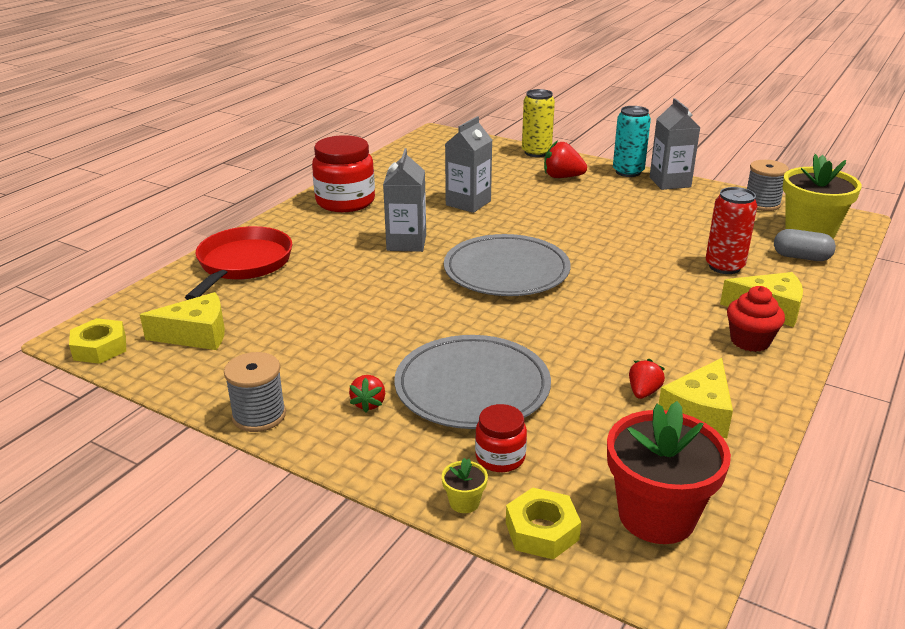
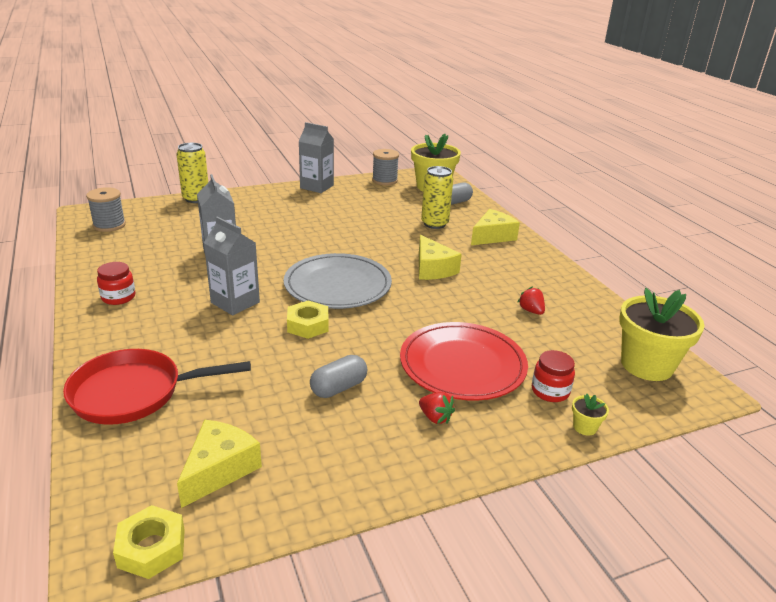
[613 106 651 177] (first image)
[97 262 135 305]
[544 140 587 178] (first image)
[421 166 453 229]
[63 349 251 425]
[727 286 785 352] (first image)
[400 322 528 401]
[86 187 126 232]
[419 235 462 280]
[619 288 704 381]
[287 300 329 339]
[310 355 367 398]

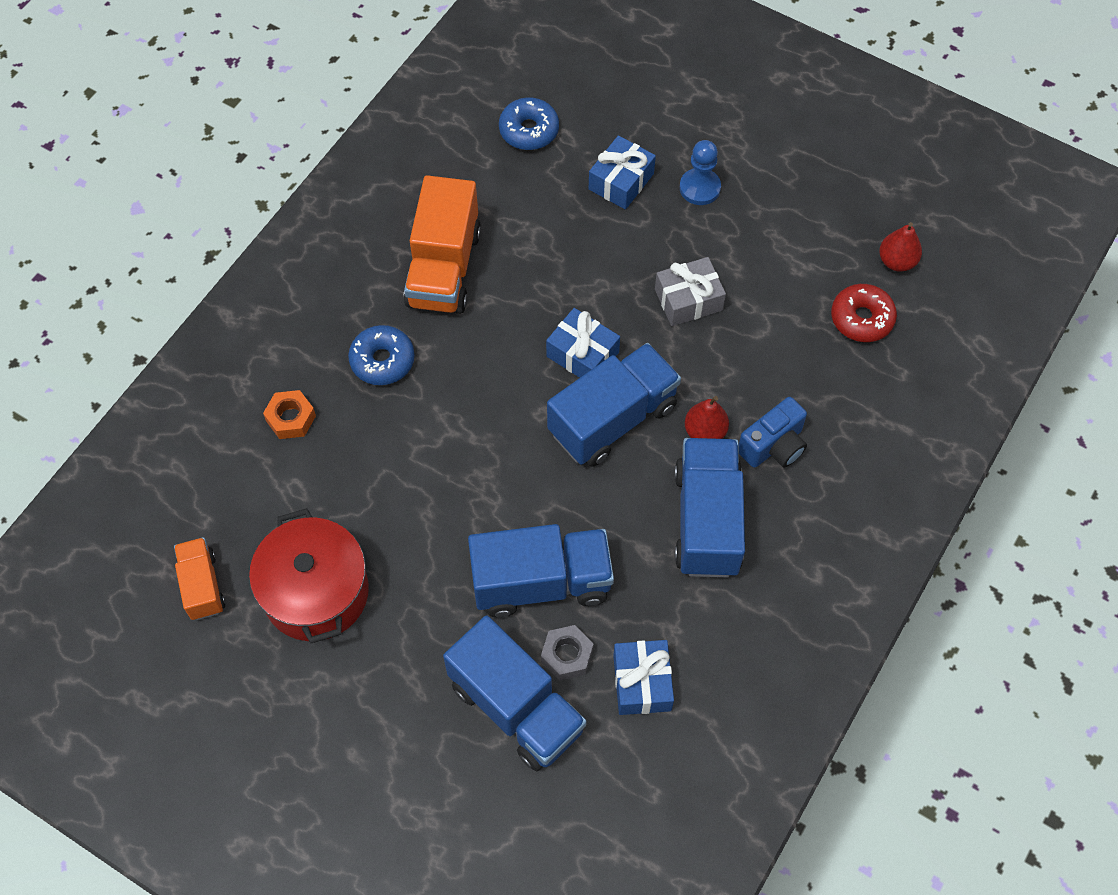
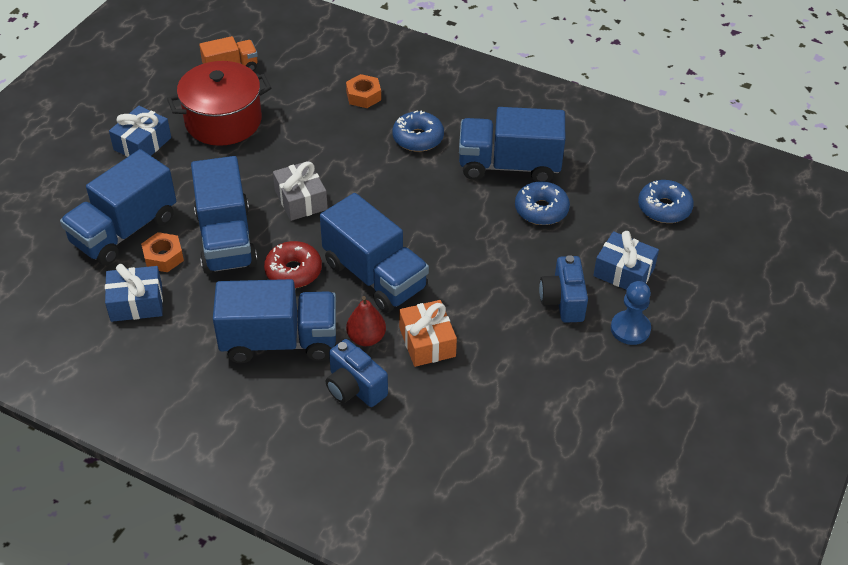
[459 107 565 182]
[879 222 922 272] (first image)
[273 161 328 221]
[264 241 322 288]
[109 106 171 157]
[141 232 184 272]
[515 181 570 225]
[539 255 588 323]
[399 300 457 367]

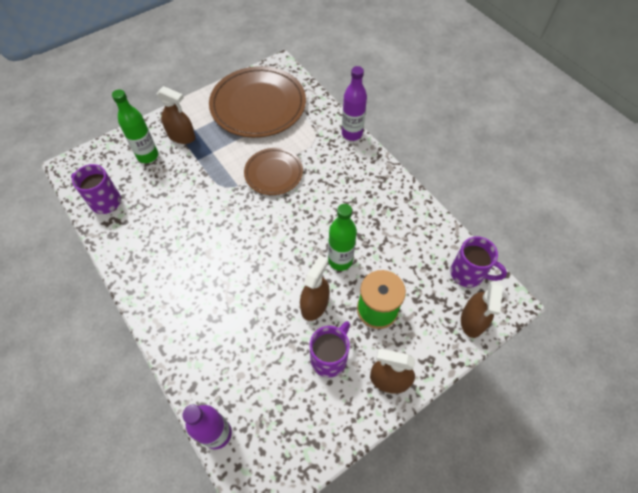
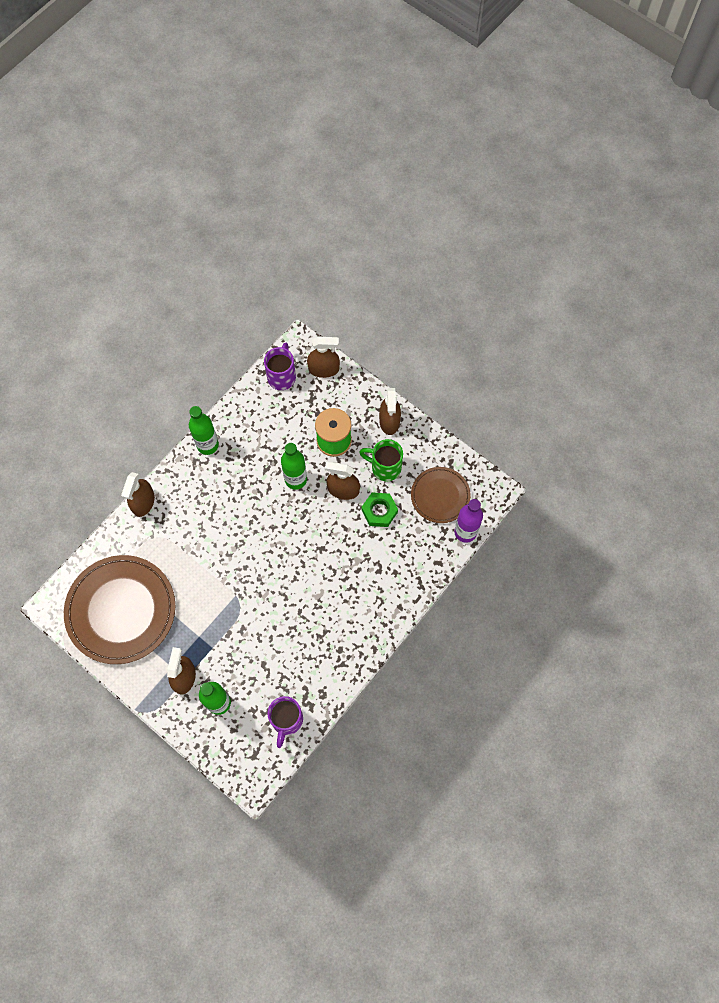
[121 472 155 517]
[411 467 471 523]
[359 439 403 481]
[189 406 219 455]
[362 493 398 527]

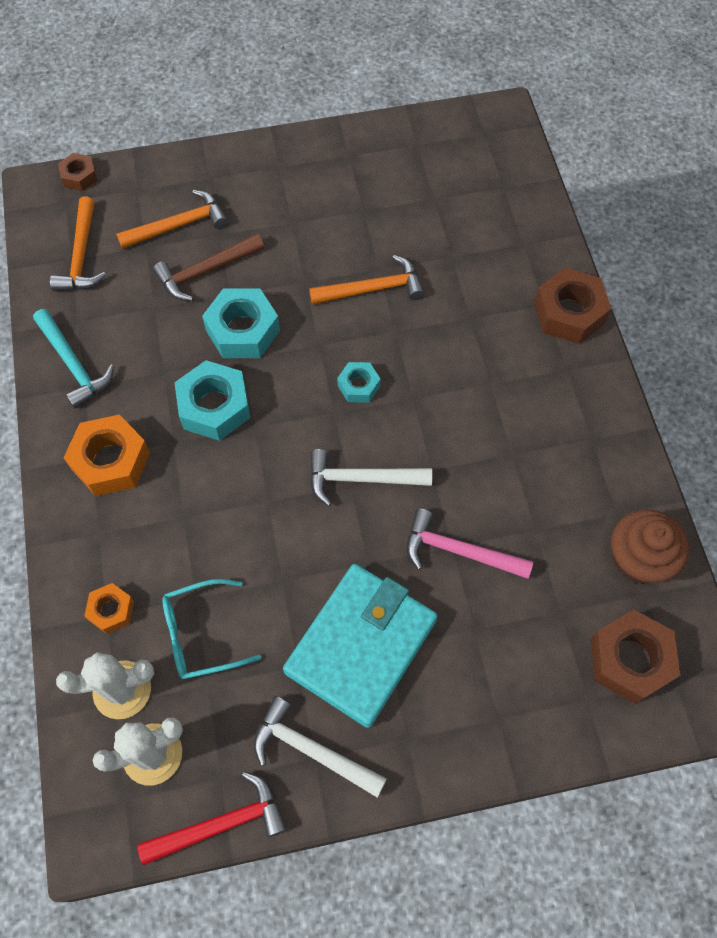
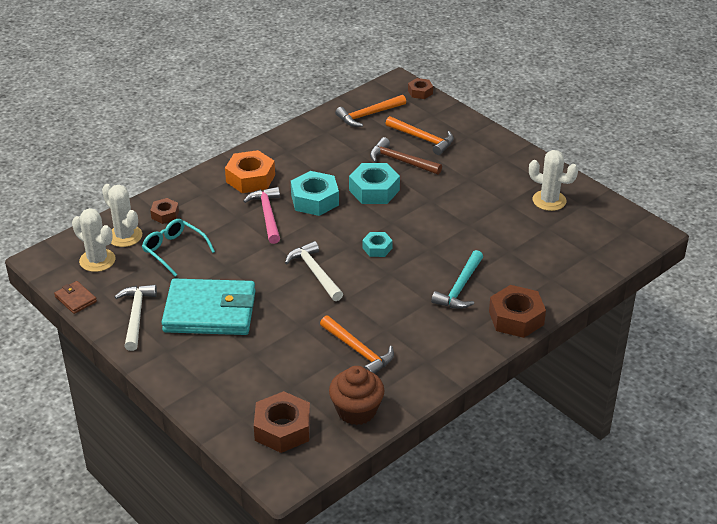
[320 316 394 374]
[431 250 483 309]
[244 187 280 244]
[150 198 179 224]
[54 281 97 314]
[529 150 578 211]

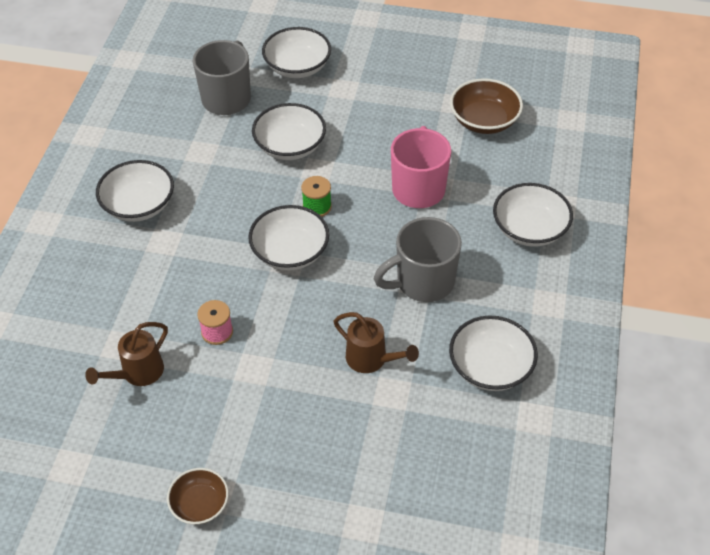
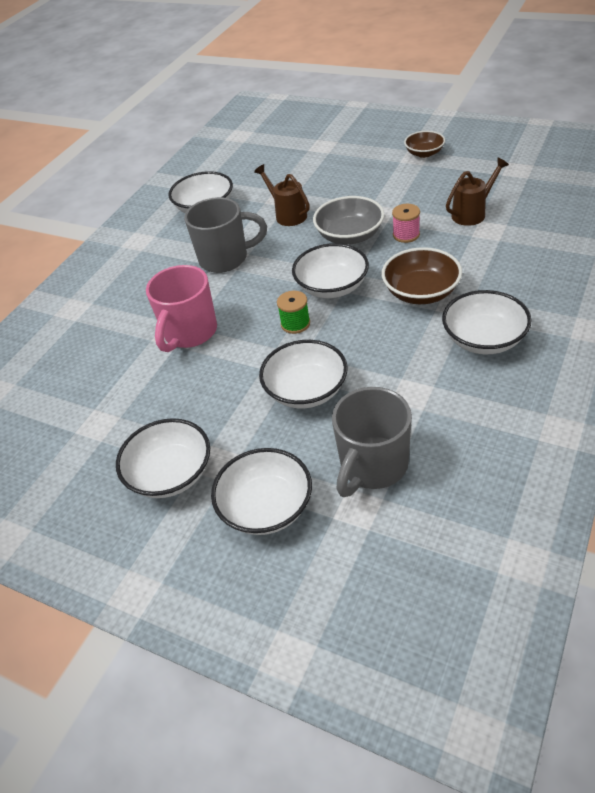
[382 247 462 304]
[116 418 210 498]
[313 196 385 245]

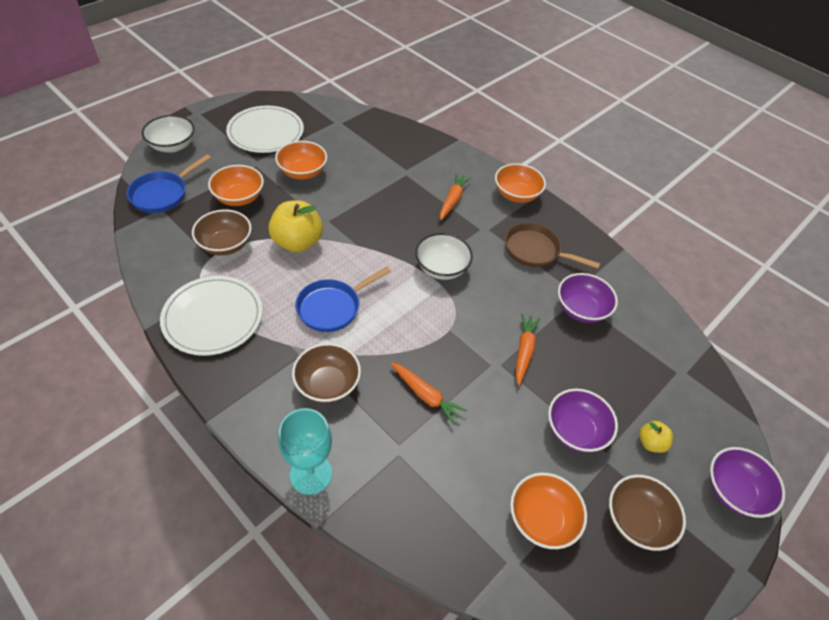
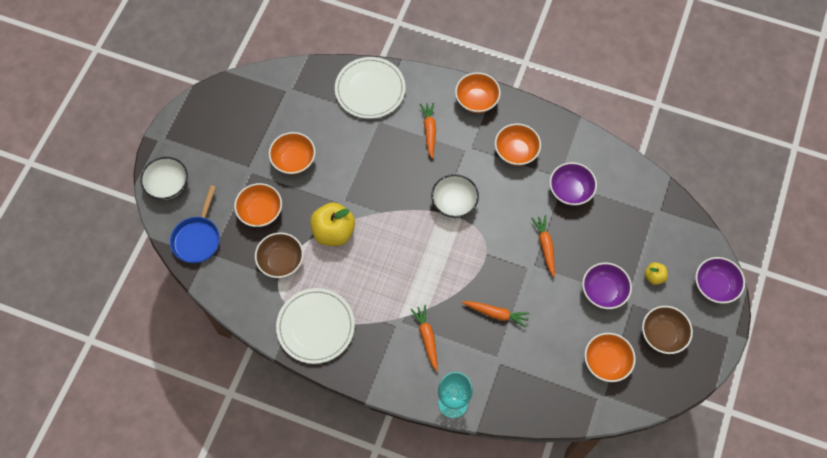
[335 57 406 119]
[495 124 541 166]
[295 267 391 332] (first image)
[411 305 438 371]

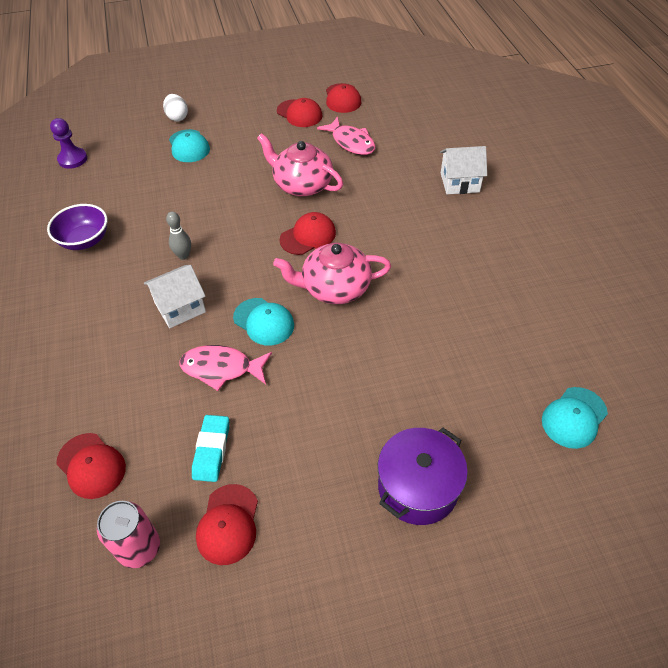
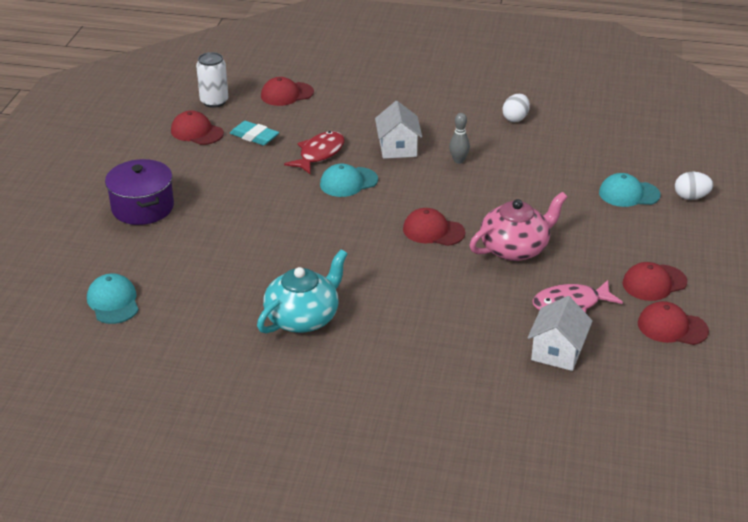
[50 118 87 169] (first image)
[528 296 593 371]
[503 94 530 122]
[403 208 465 246]
[273 243 391 304] (first image)
[284 131 344 175]
[196 52 228 108]
[257 249 348 333]

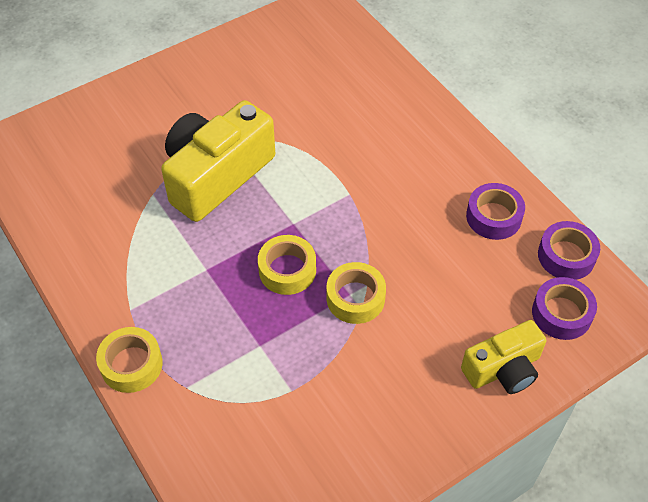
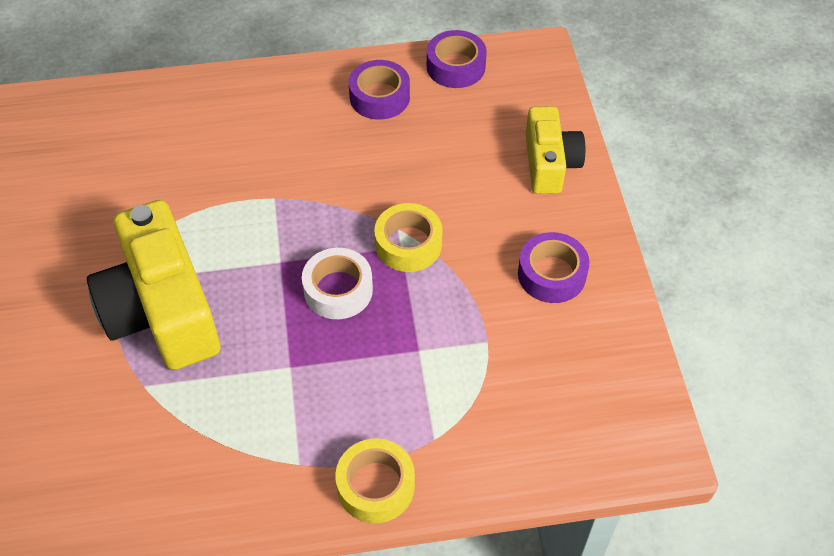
[302 248 373 319]
[518 232 590 303]

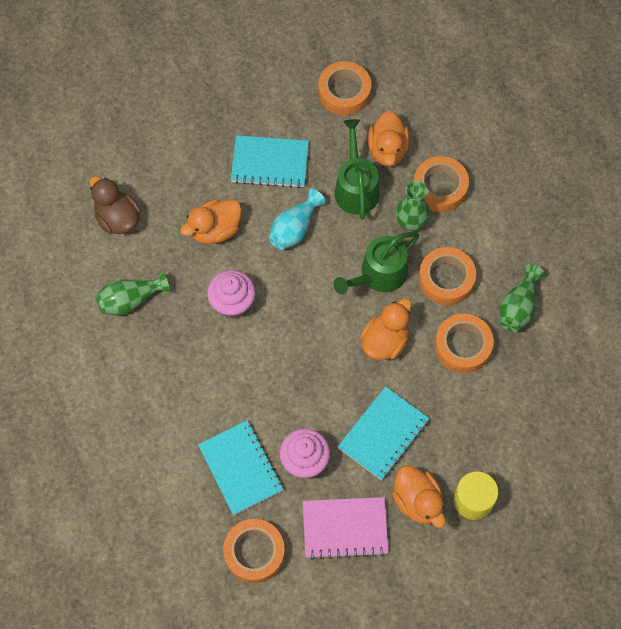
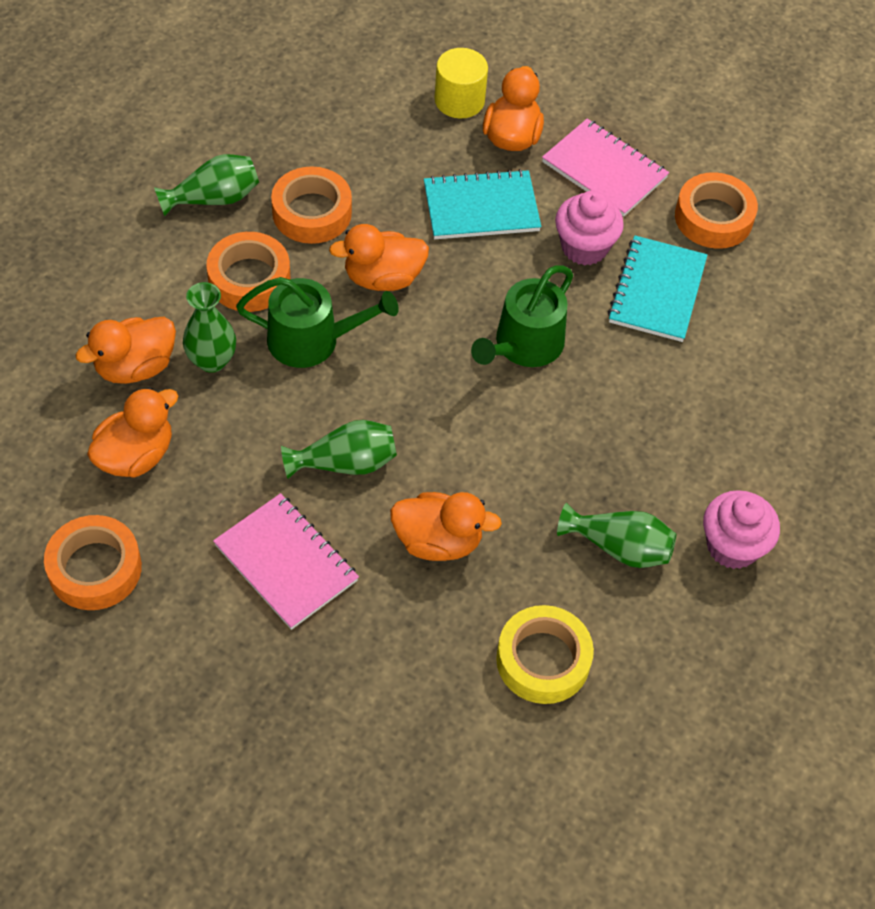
[471 265 573 367]
[213 493 359 630]
[76 317 176 384]
[496 605 594 704]
[281 420 397 479]
[703 490 780 569]

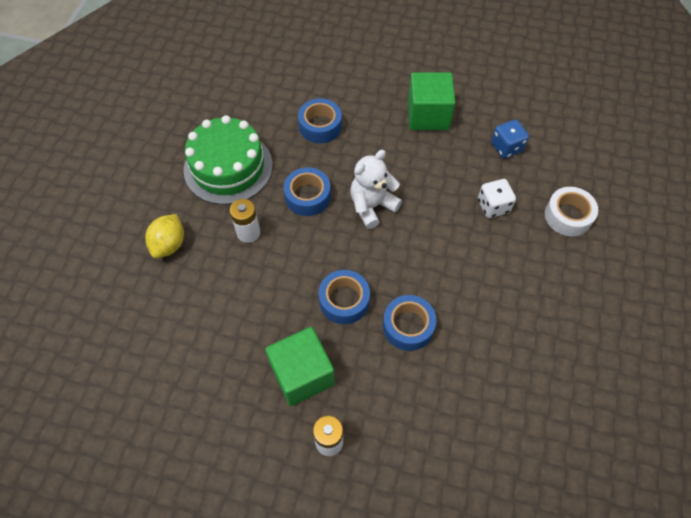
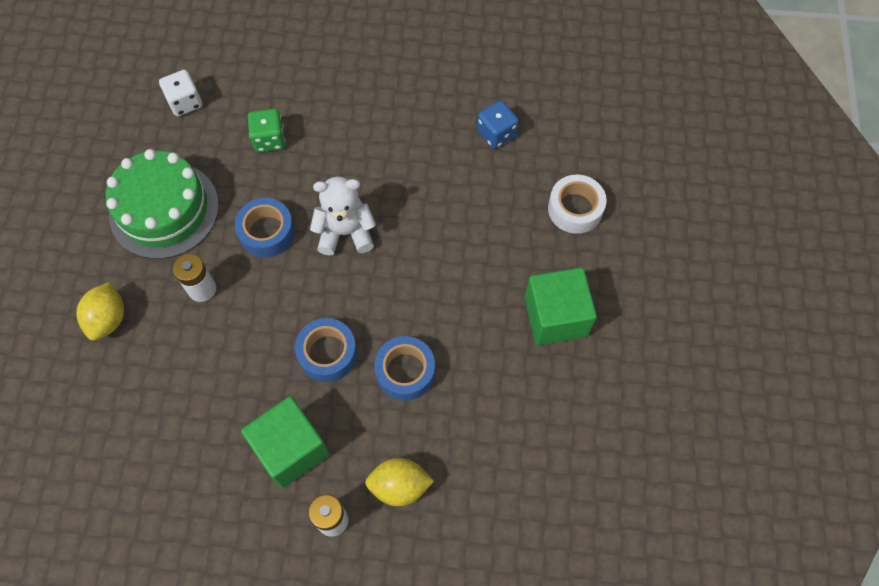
[525 267 597 345]
[248 109 285 152]
[310 176 376 256]
[159 70 202 116]
[365 458 434 506]

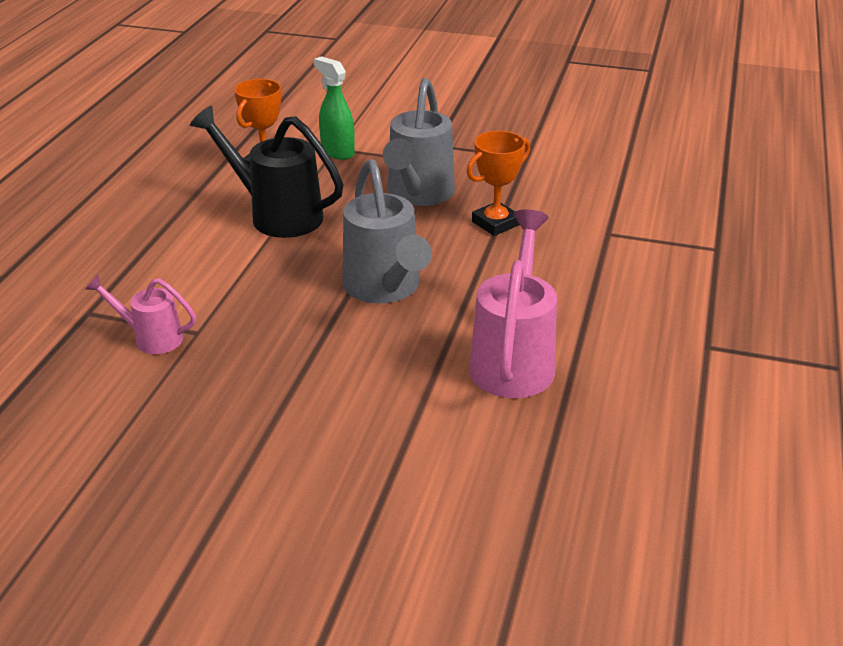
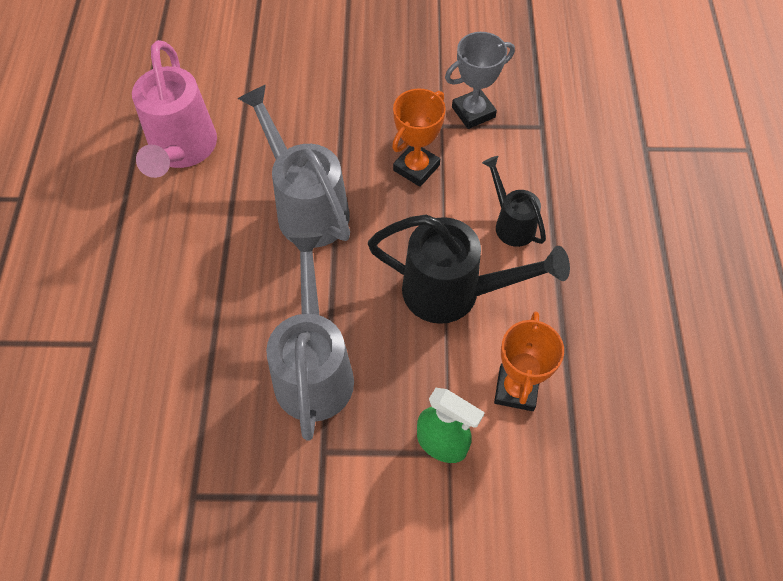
[392 88 446 187]
[445 32 515 129]
[482 156 546 247]

